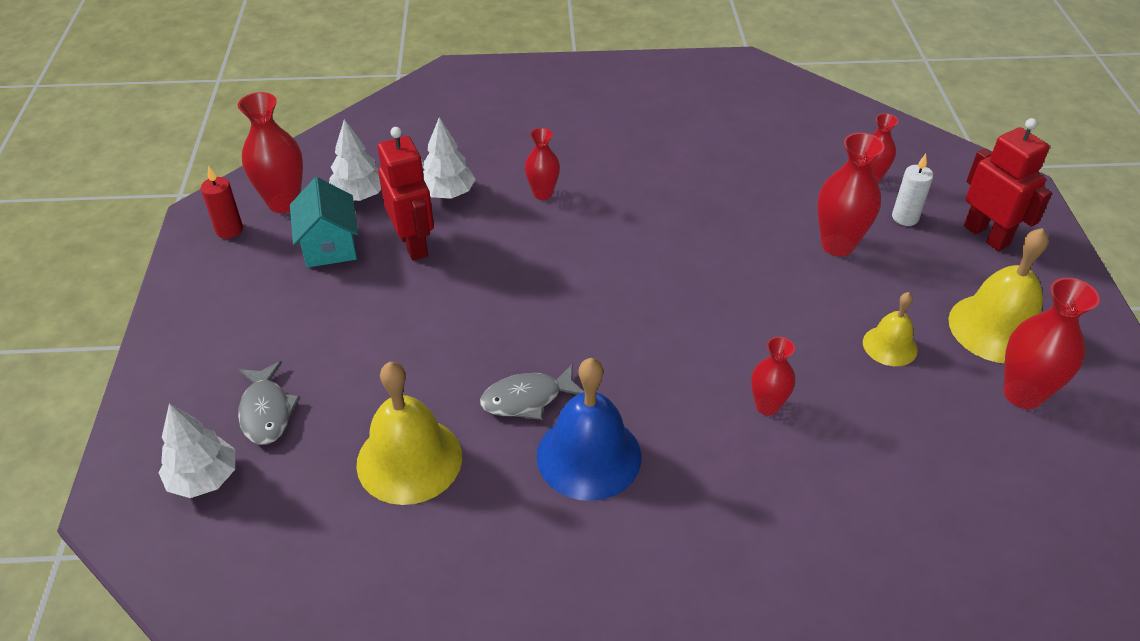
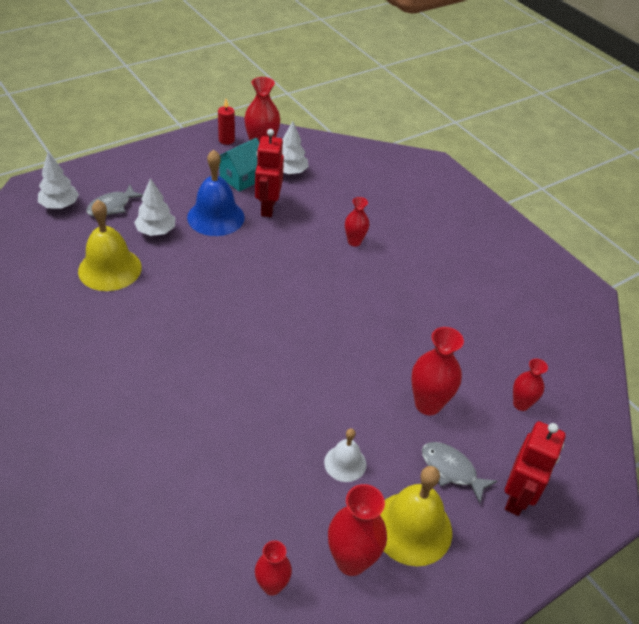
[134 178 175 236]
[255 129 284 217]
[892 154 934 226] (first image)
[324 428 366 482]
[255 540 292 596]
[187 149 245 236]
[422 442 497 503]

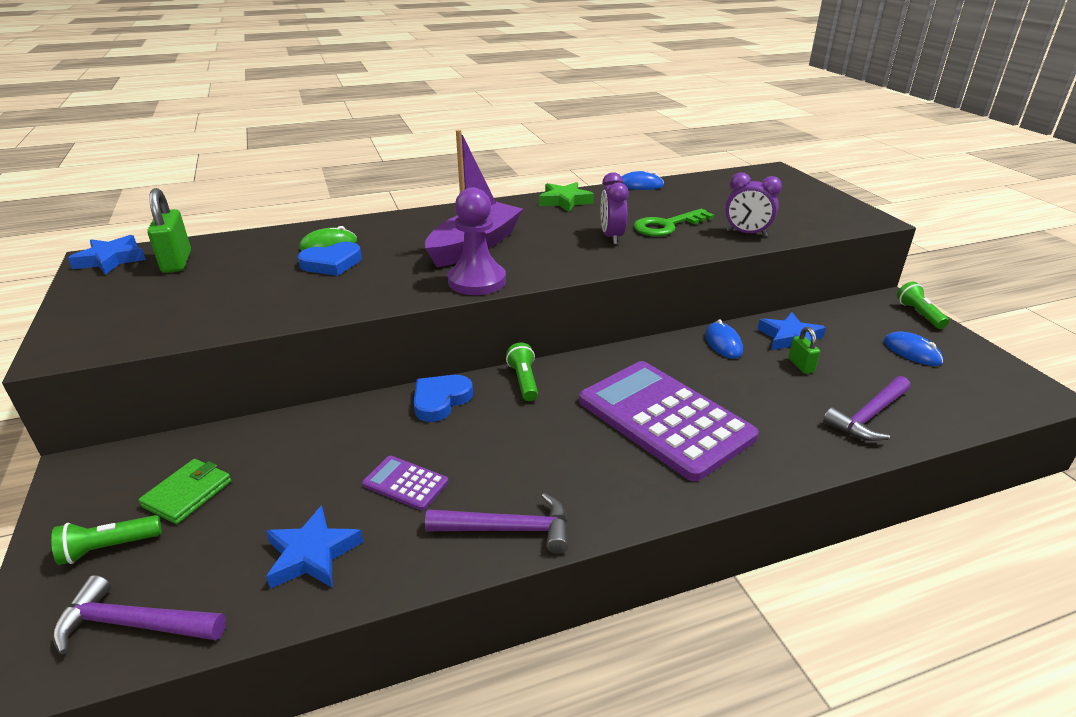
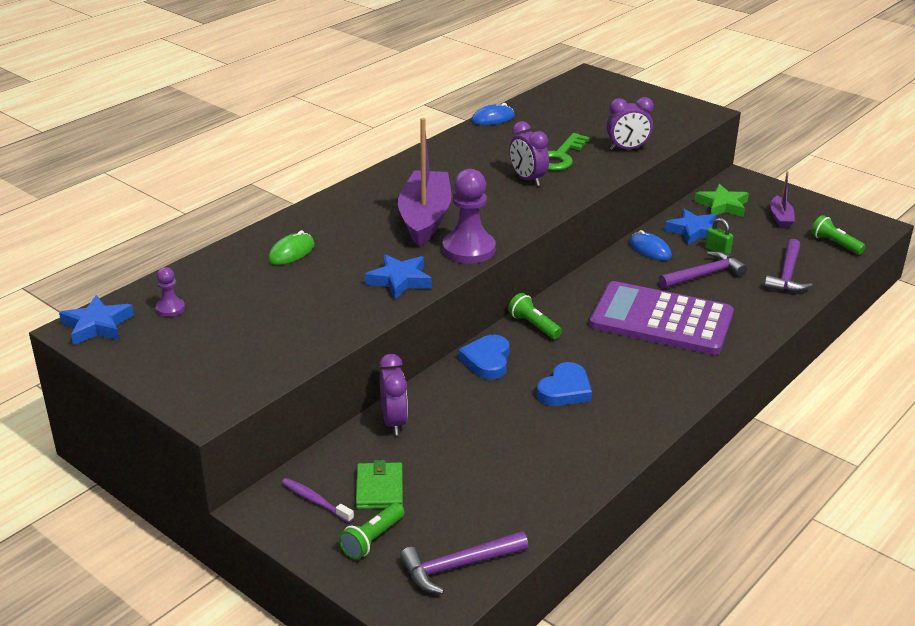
[694 184 749 217]
[155 267 185 317]
[537 362 592 406]
[811 215 866 255]
[770 171 795 228]
[362 456 449 510] (first image)
[658 251 747 289]
[365 254 432 299]
[379 354 408 435]
[282 478 354 523]

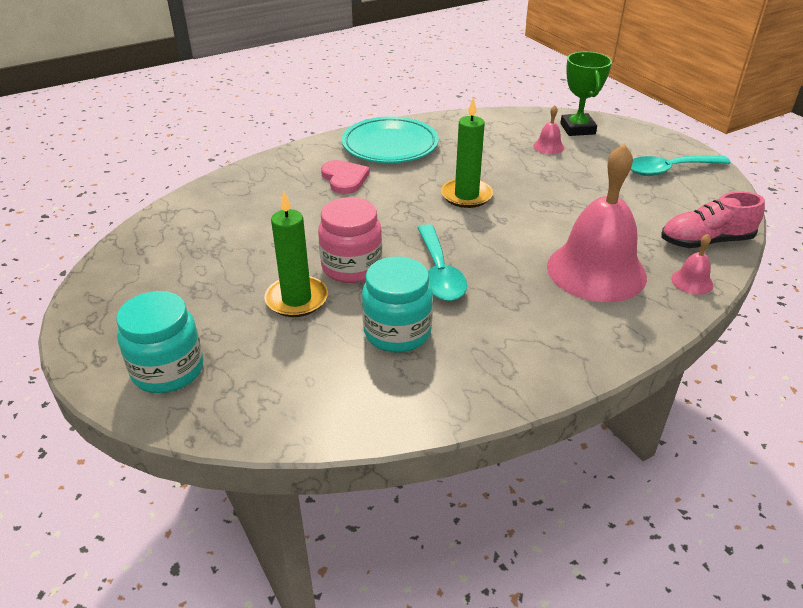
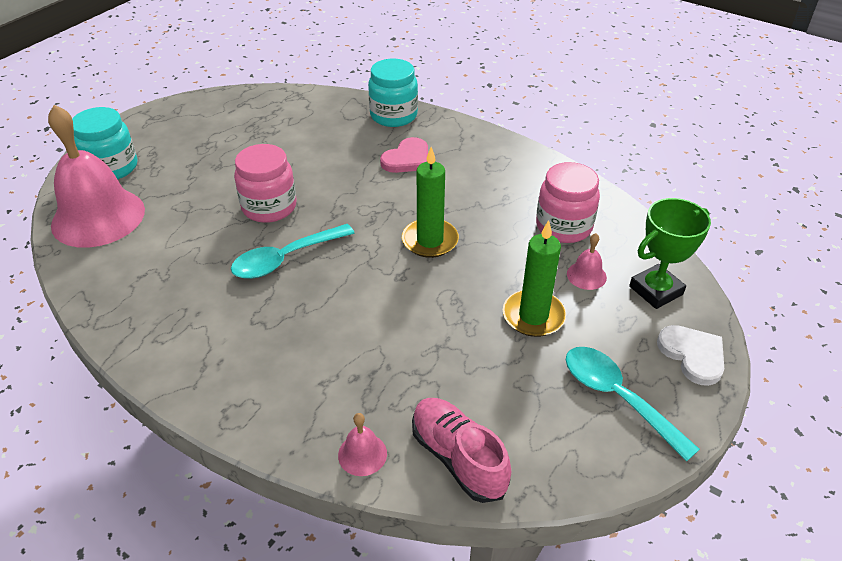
[342 117 439 163] (first image)
[48 105 145 248]
[503 220 566 337]
[368 59 418 127]
[536 162 600 243]
[657 325 724 386]

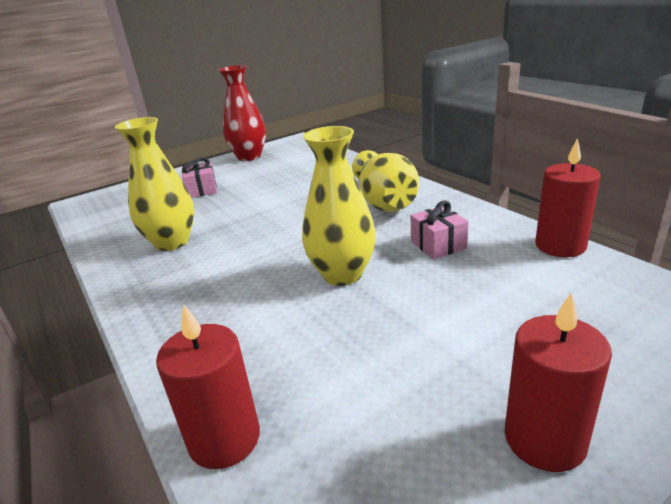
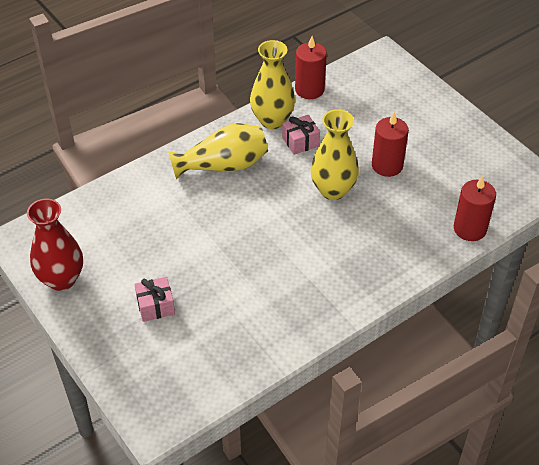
[250 40 295 129]
[372 112 409 177]

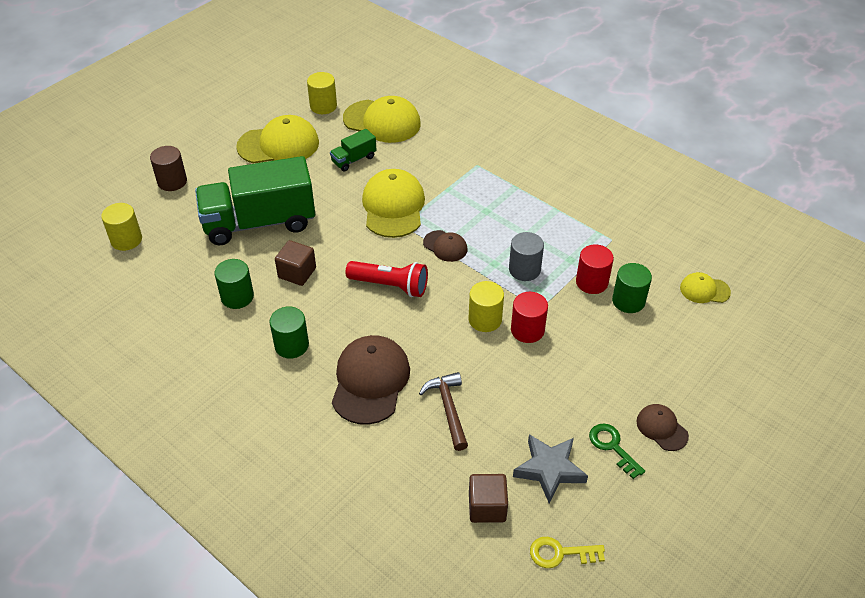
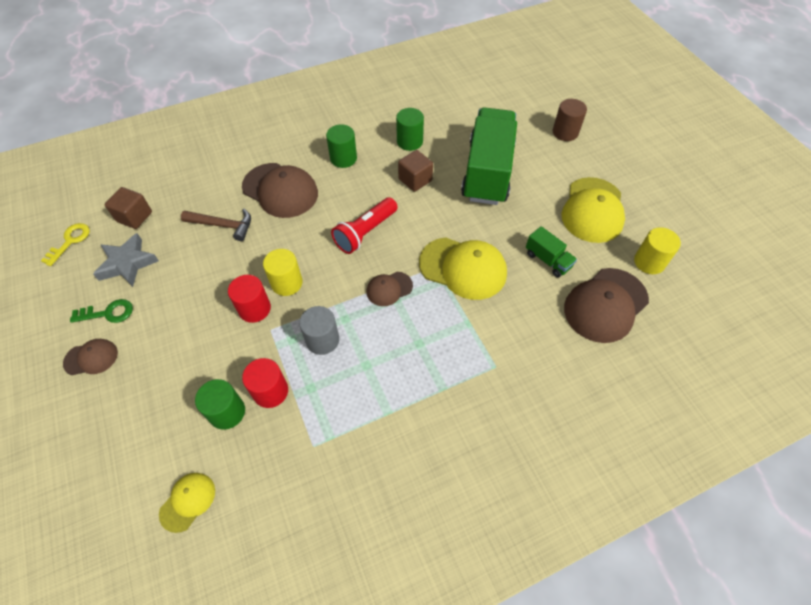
[564 268 649 343]
[526 226 577 277]
[101 203 142 251] (first image)

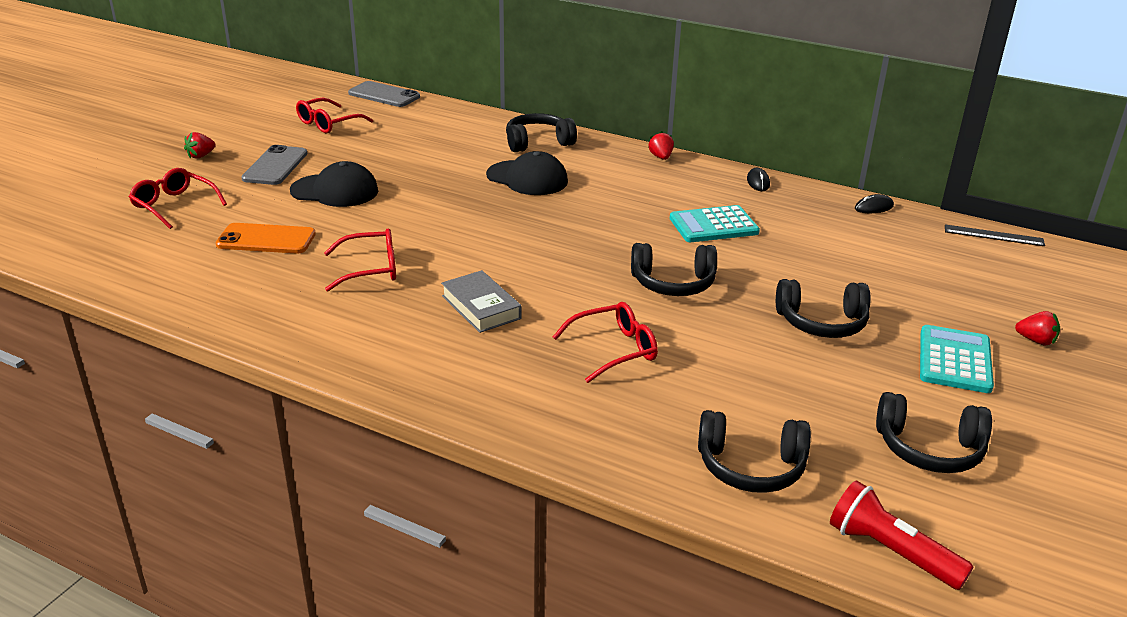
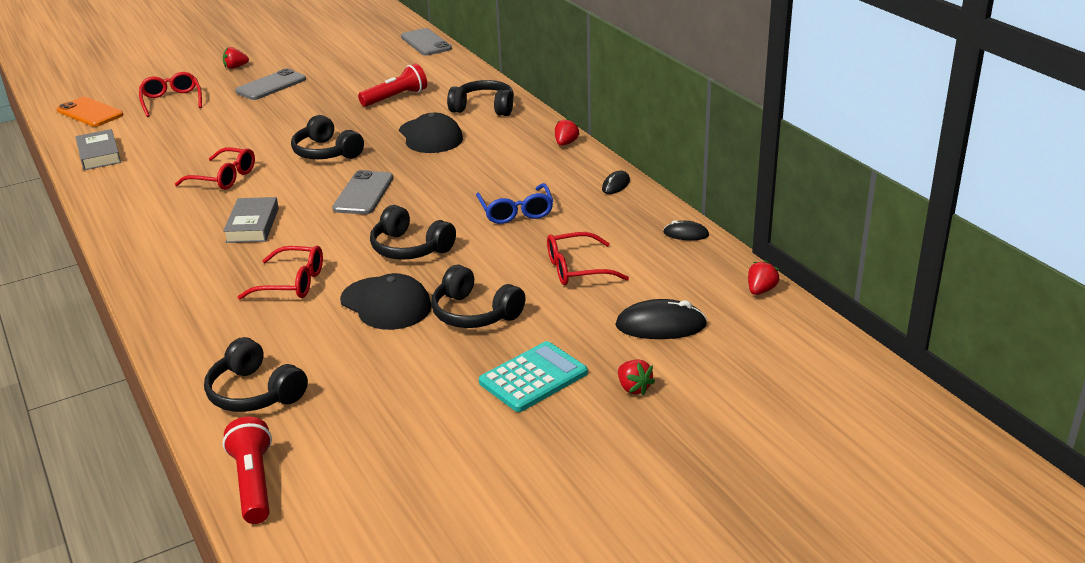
[547 232 629 285]
[340 273 432 330]
[476 183 553 224]
[57 97 123 127]
[748 260 780 295]
[291 115 364 159]
[358 64 427 107]
[76 129 121 170]
[332 170 393 214]
[615 299 707 339]

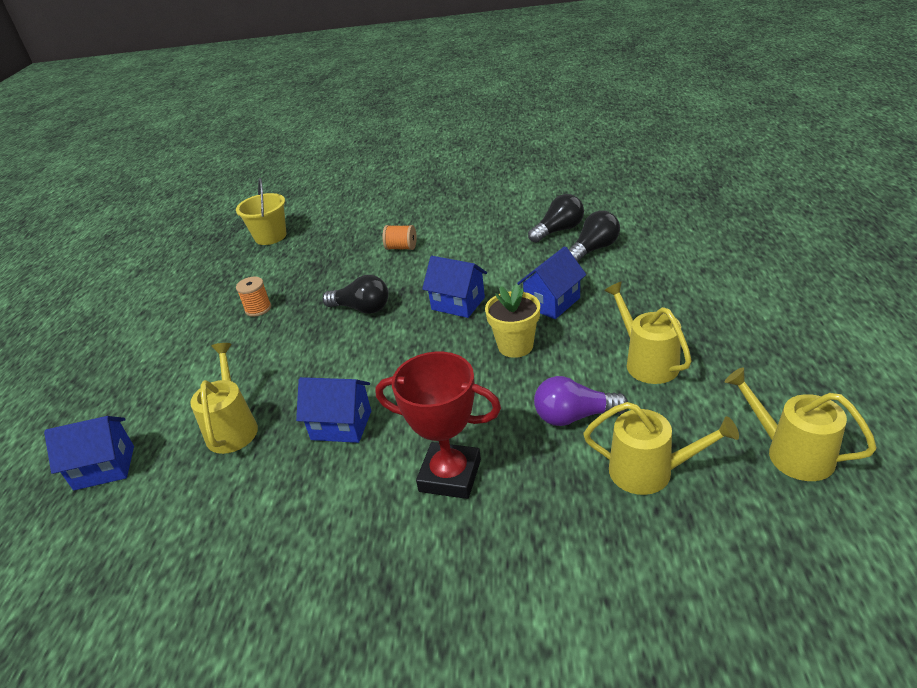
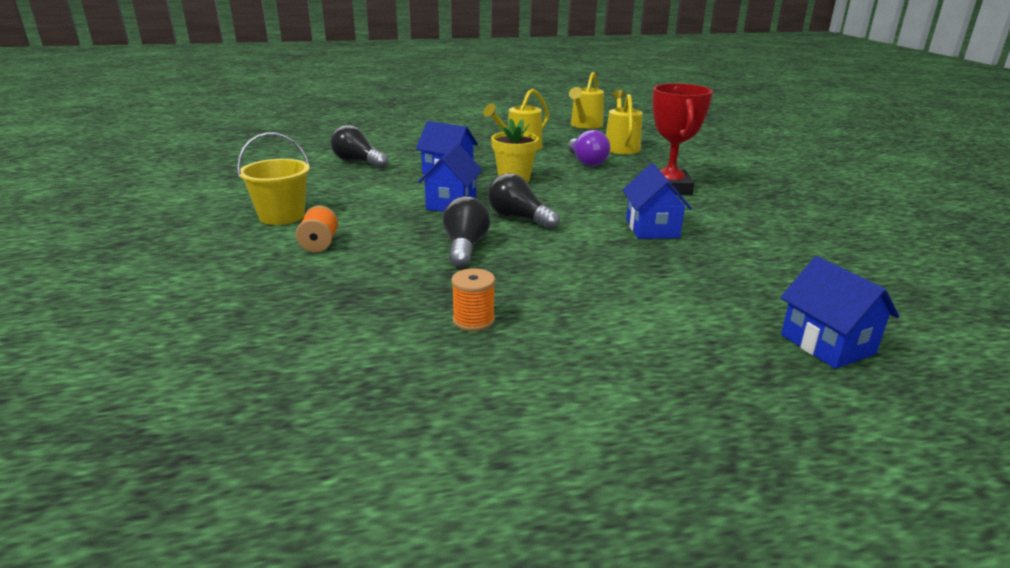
[237 132 310 225]
[488 173 560 229]
[190 343 258 454] (first image)

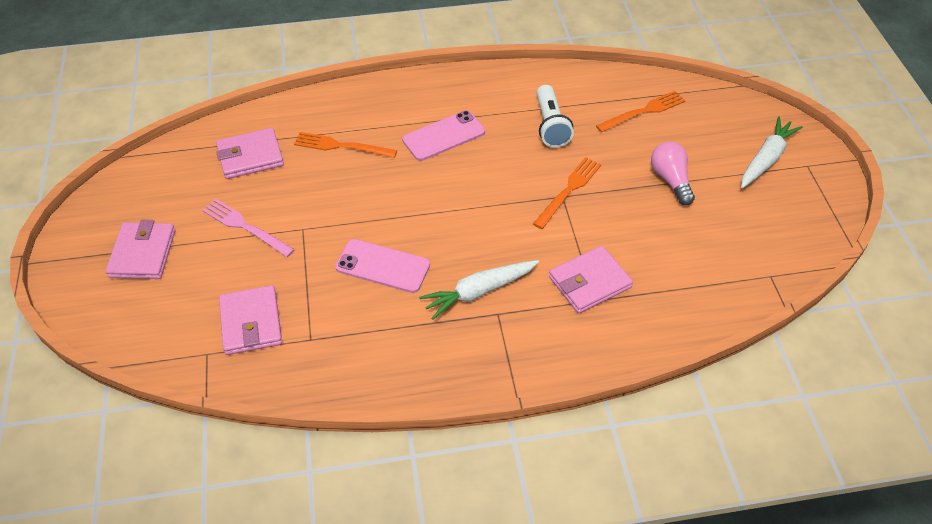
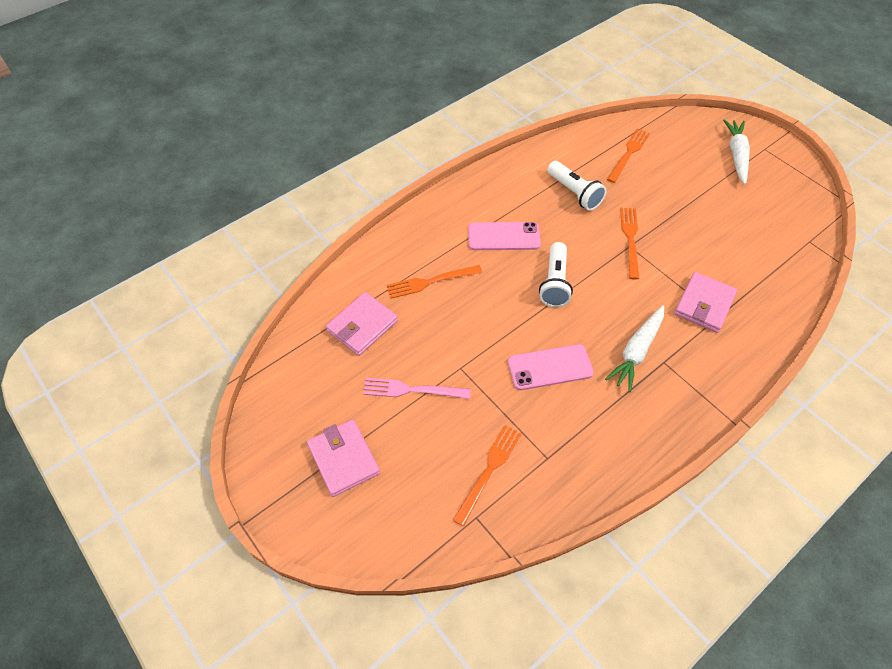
[468 222 541 250]
[651 141 695 205] (first image)
[453 425 522 526]
[539 242 573 307]

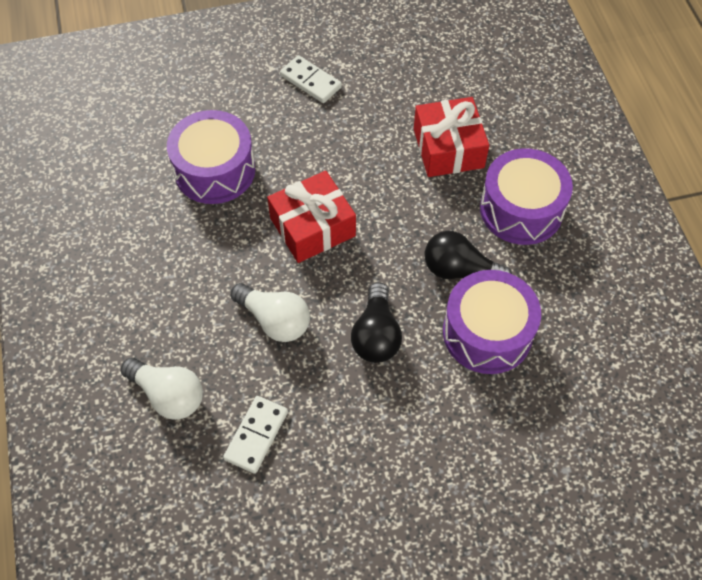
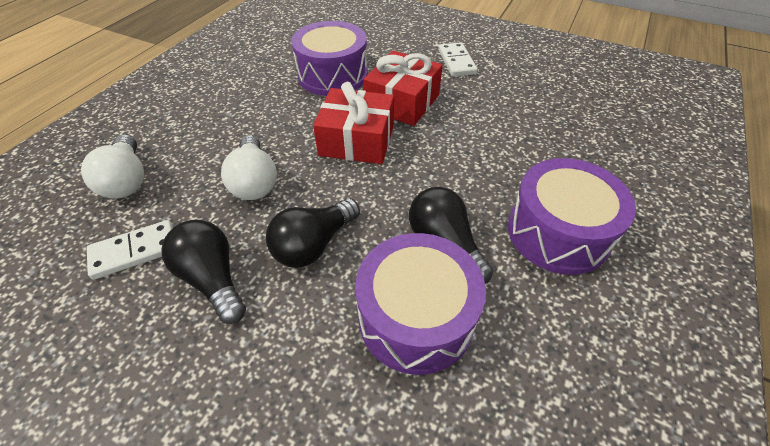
[363 51 443 126]
[162 220 246 324]

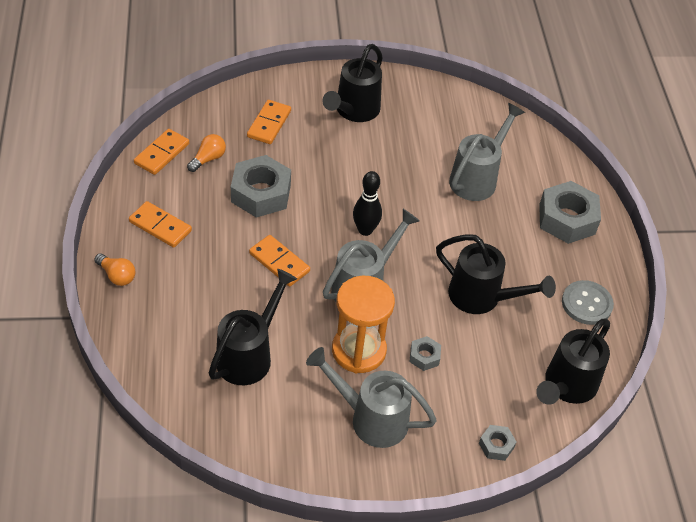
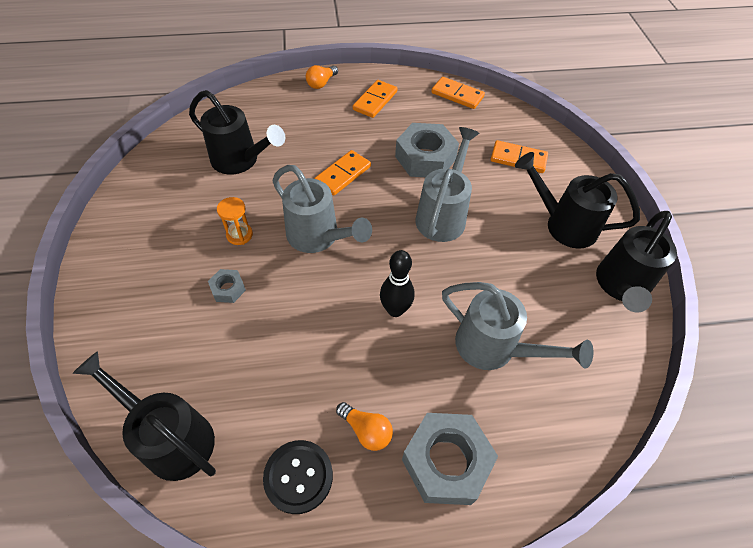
[336 402 393 451]
[380 250 415 317]
[596 211 677 313]
[217 197 253 245]
[263 440 333 514]
[415 127 479 242]
[479 425 516 461] (first image)

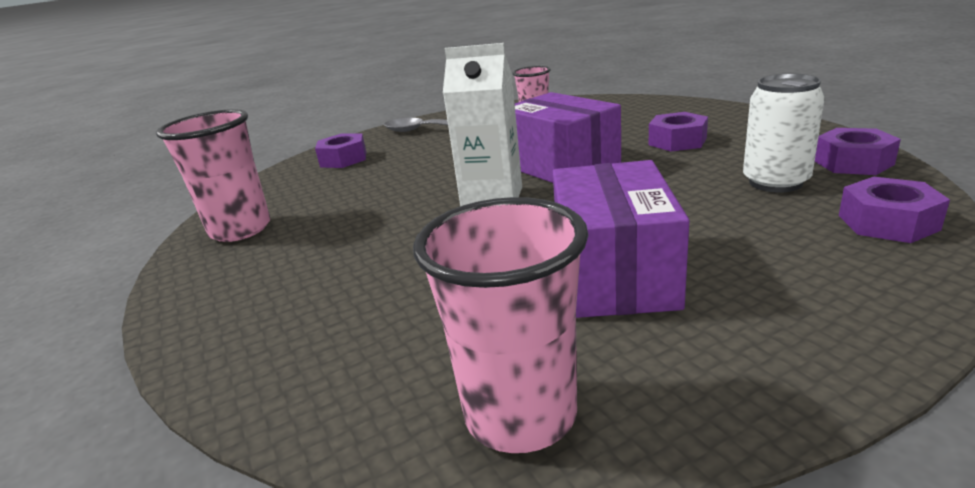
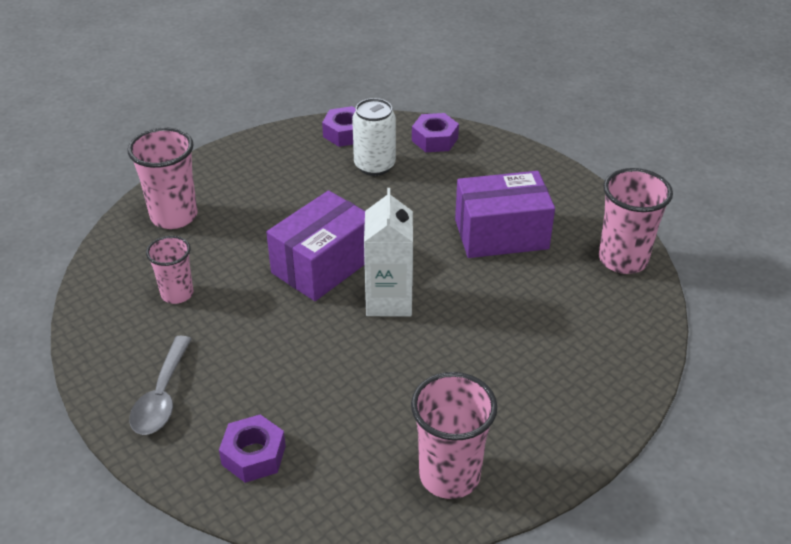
[649 112 708 152] (first image)
[127 128 198 229]

